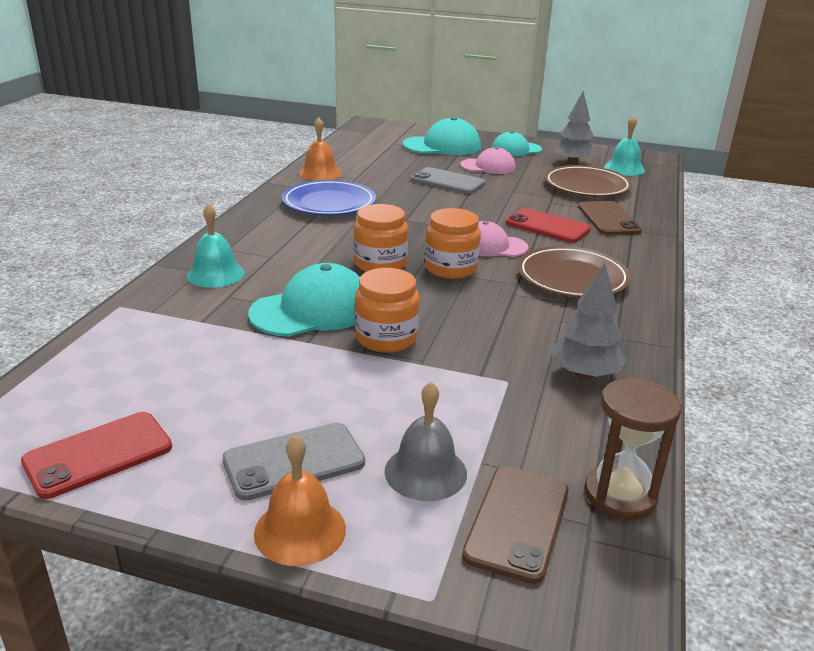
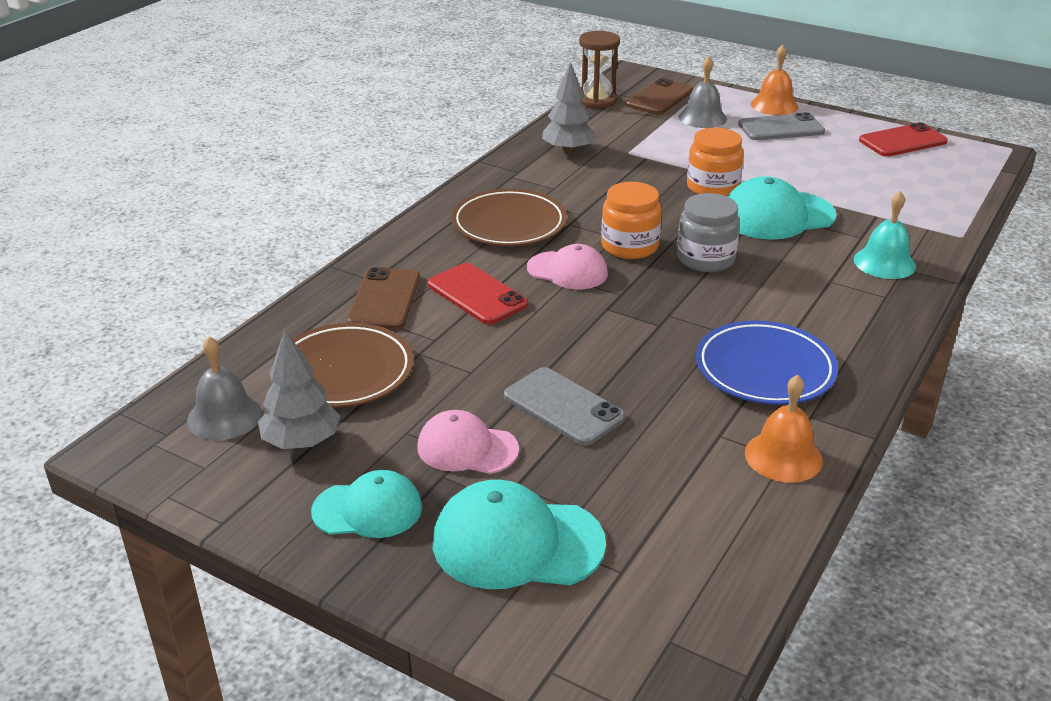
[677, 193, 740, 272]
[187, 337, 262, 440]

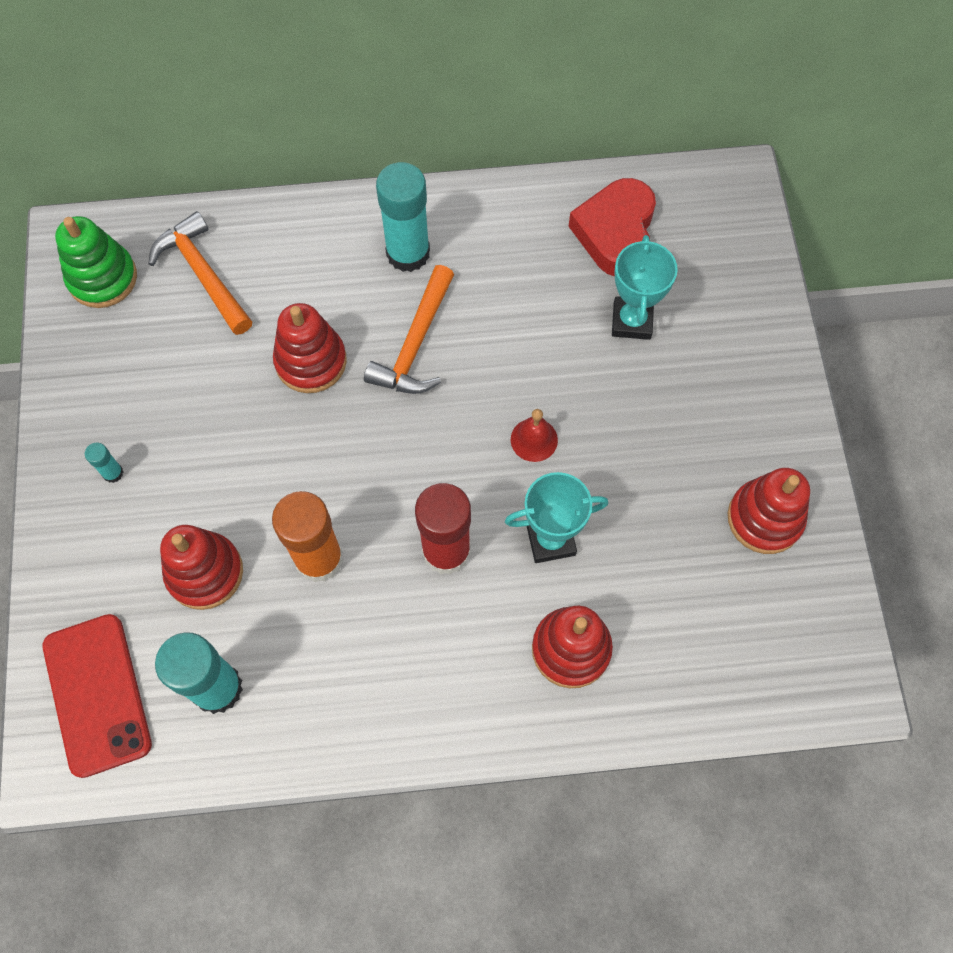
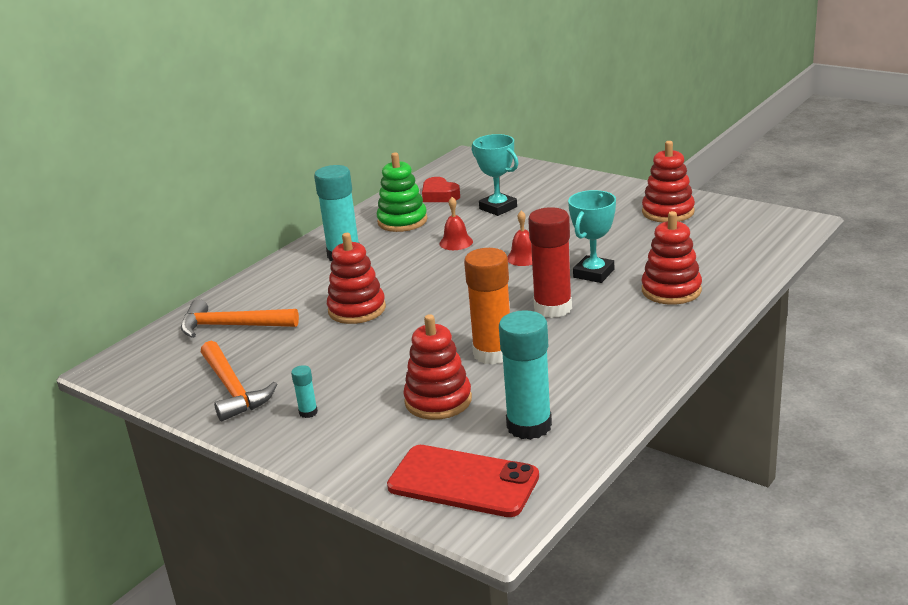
[377, 152, 427, 232]
[201, 341, 278, 421]
[422, 177, 460, 202]
[439, 197, 473, 250]

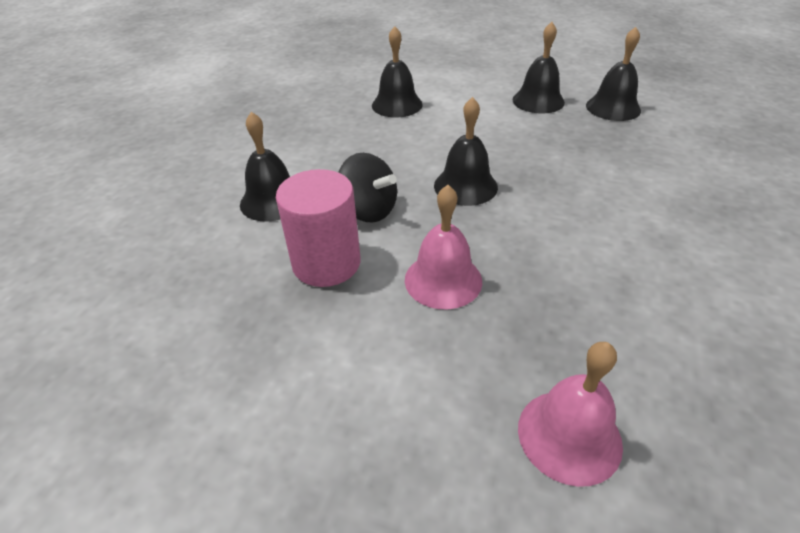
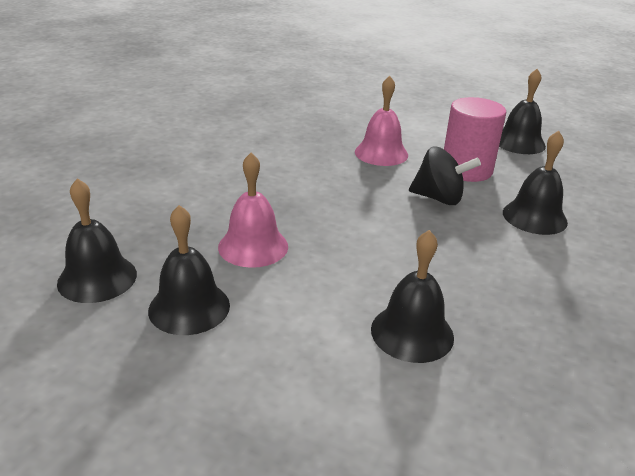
[409, 146, 481, 205]
[499, 69, 546, 154]
[218, 153, 288, 268]

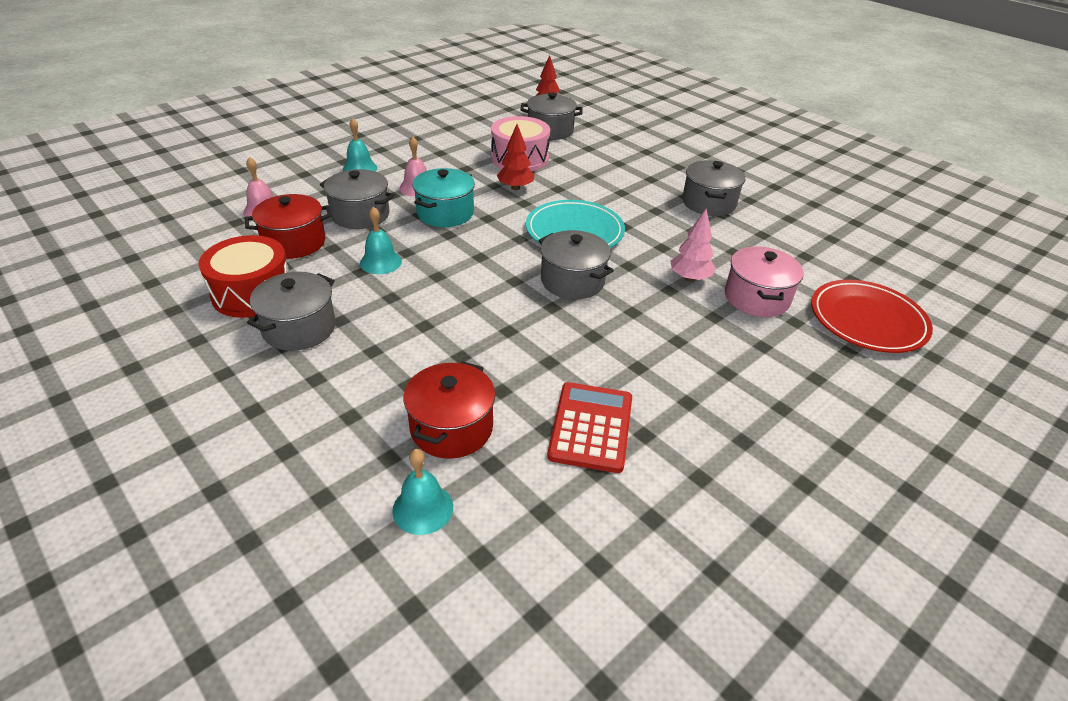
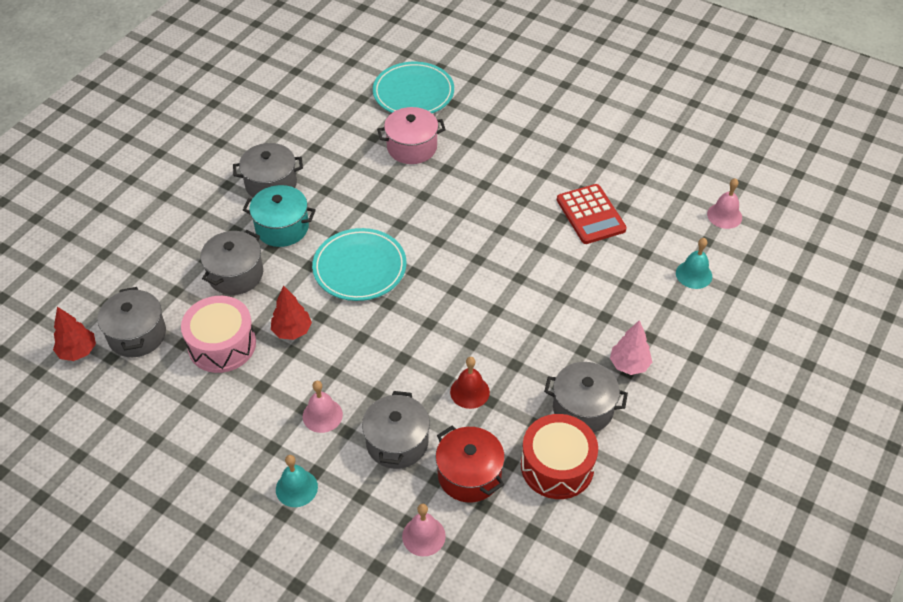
[450, 357, 490, 409]
[404, 361, 495, 459] (first image)
[243, 185, 316, 247]
[200, 230, 263, 295]
[557, 184, 627, 244]
[610, 320, 652, 375]
[373, 62, 454, 113]
[707, 178, 742, 229]

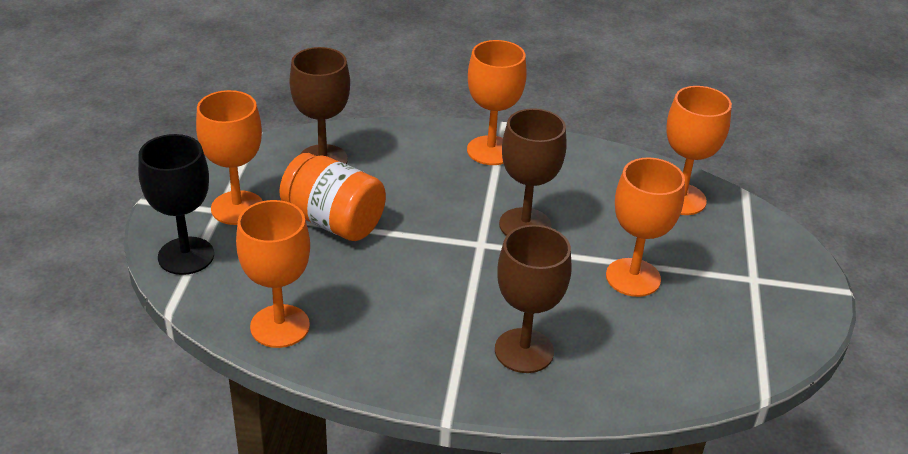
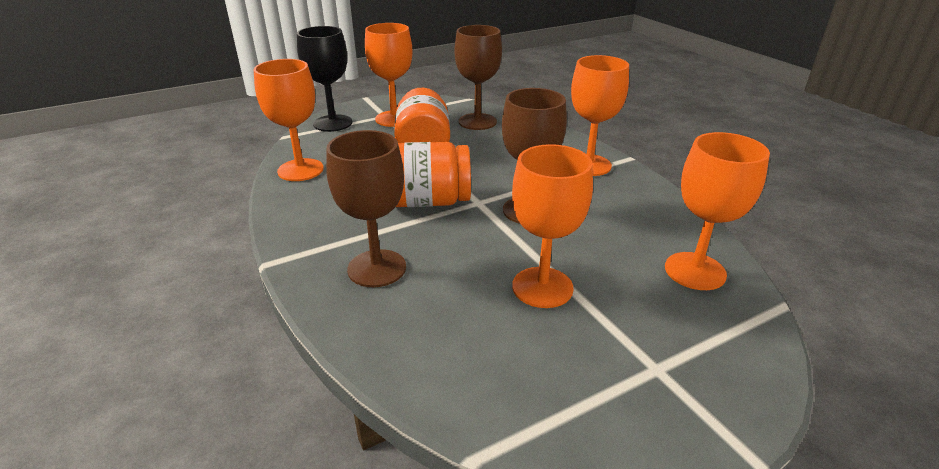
[396, 142, 471, 207]

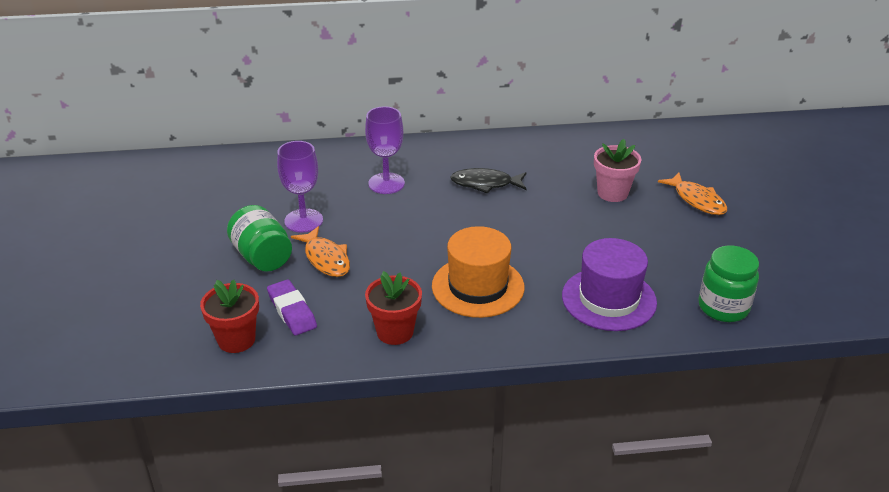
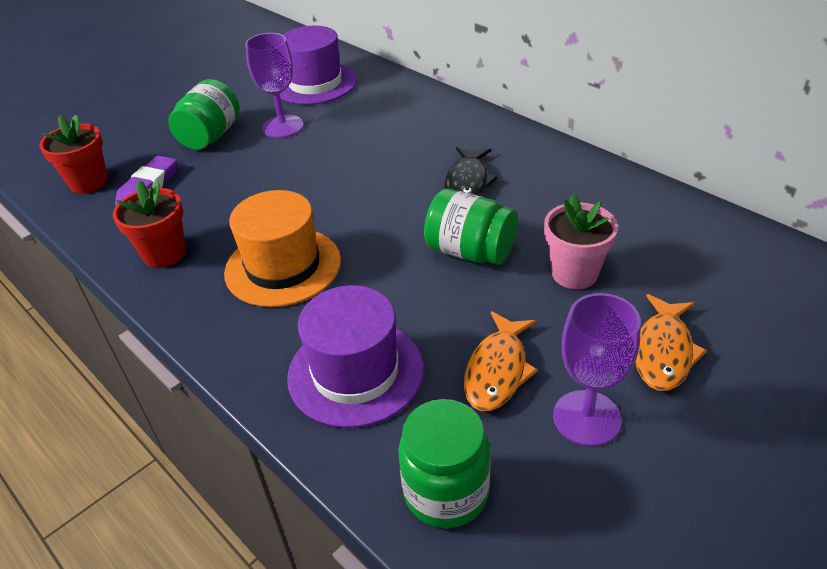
[464, 311, 538, 411]
[553, 293, 641, 446]
[444, 147, 498, 196]
[280, 26, 357, 104]
[424, 189, 518, 265]

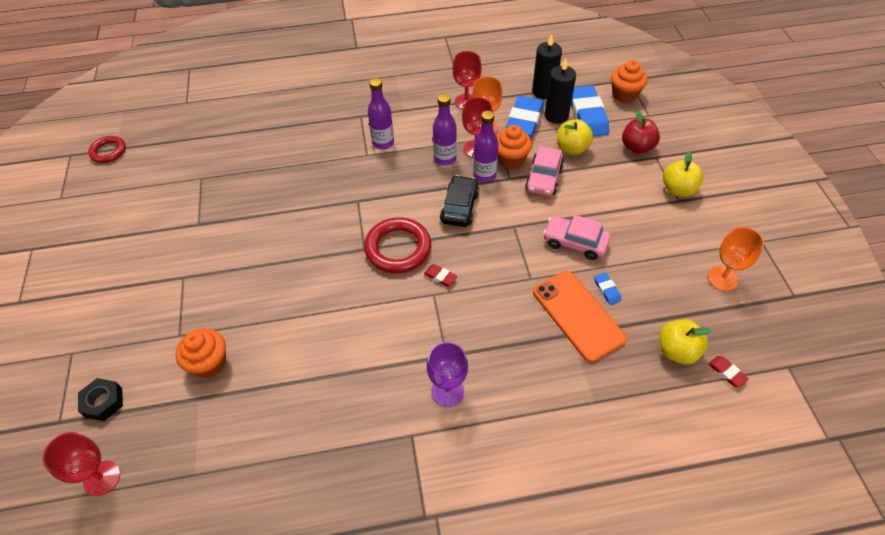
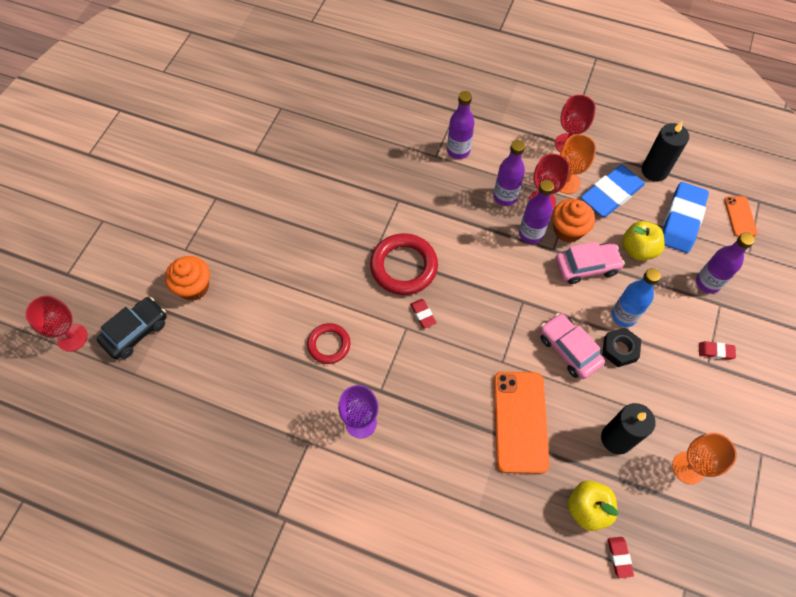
[602, 327, 641, 367]
[307, 323, 350, 364]
[97, 297, 167, 359]
[555, 242, 625, 284]
[601, 403, 656, 455]
[594, 272, 622, 305] (first image)
[724, 196, 757, 237]
[696, 232, 755, 294]
[699, 341, 736, 360]
[611, 268, 661, 327]

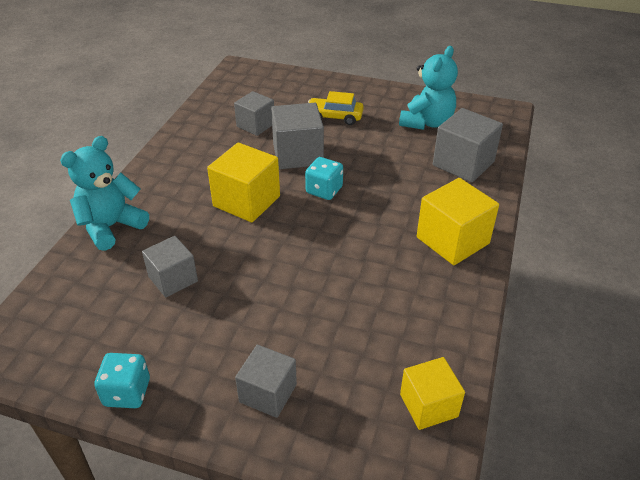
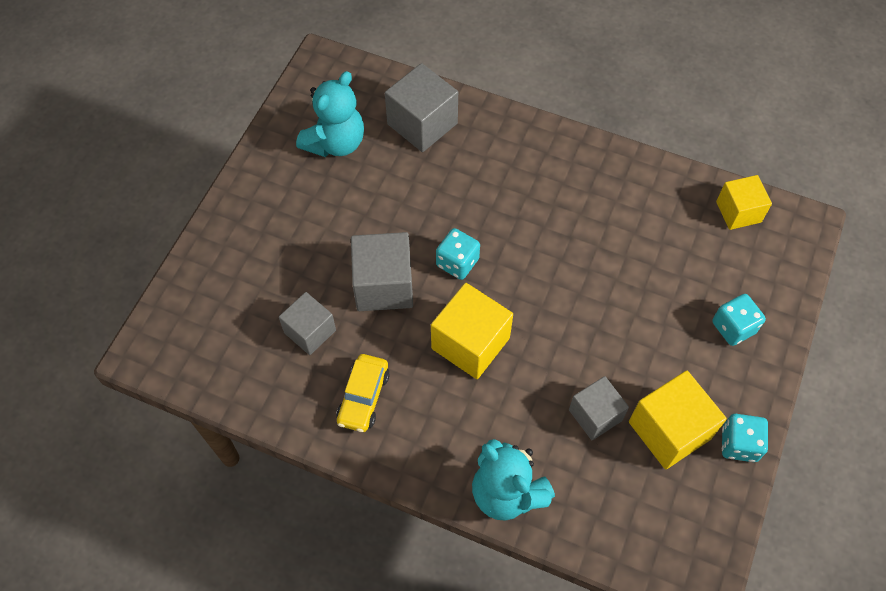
[712, 294, 766, 346]
[336, 354, 390, 432]
[296, 71, 364, 157]
[629, 371, 727, 469]

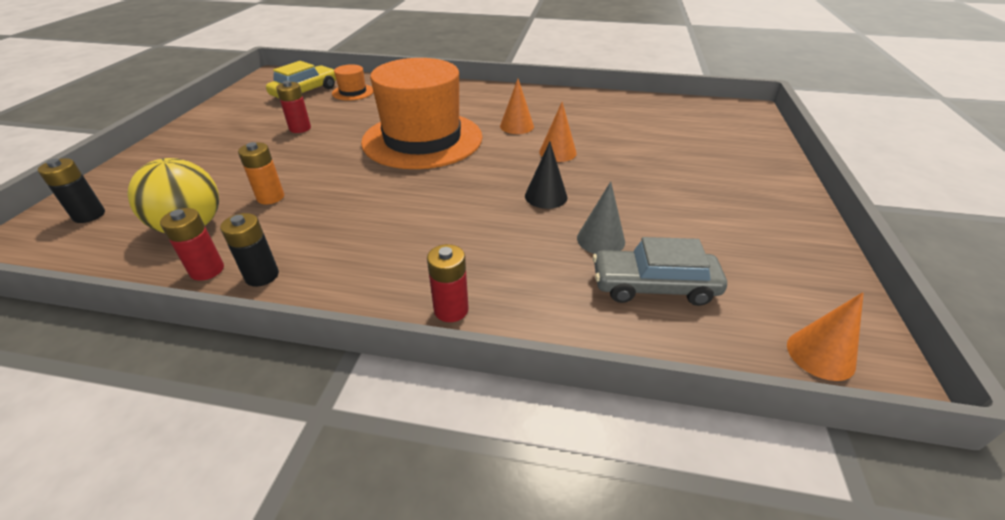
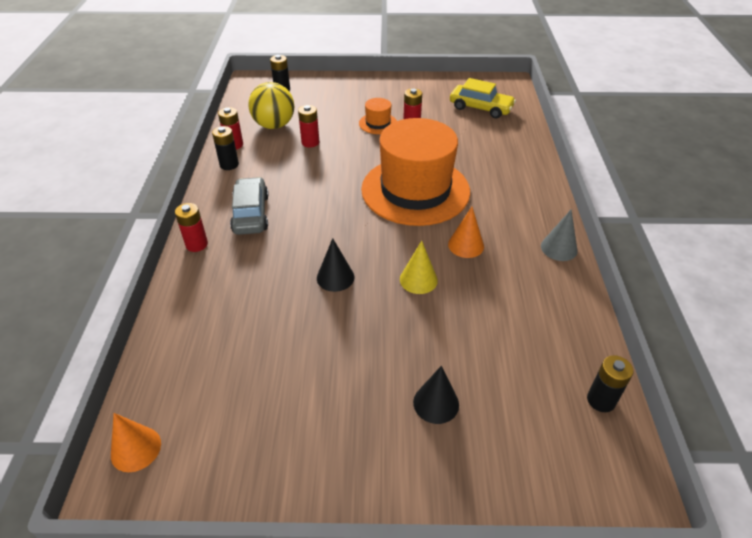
[298, 105, 319, 147]
[359, 98, 397, 134]
[400, 240, 438, 294]
[541, 209, 578, 261]
[230, 177, 269, 235]
[413, 366, 459, 424]
[587, 355, 634, 412]

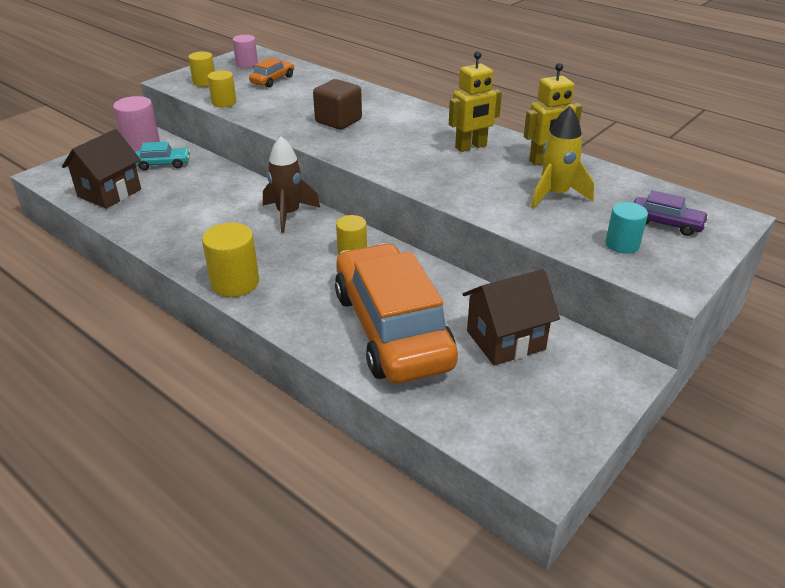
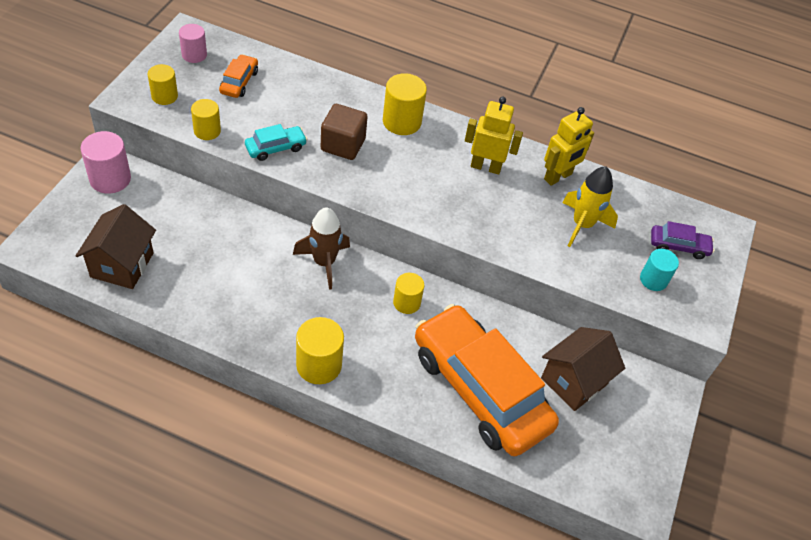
[245, 124, 307, 161]
[465, 97, 523, 174]
[383, 73, 427, 135]

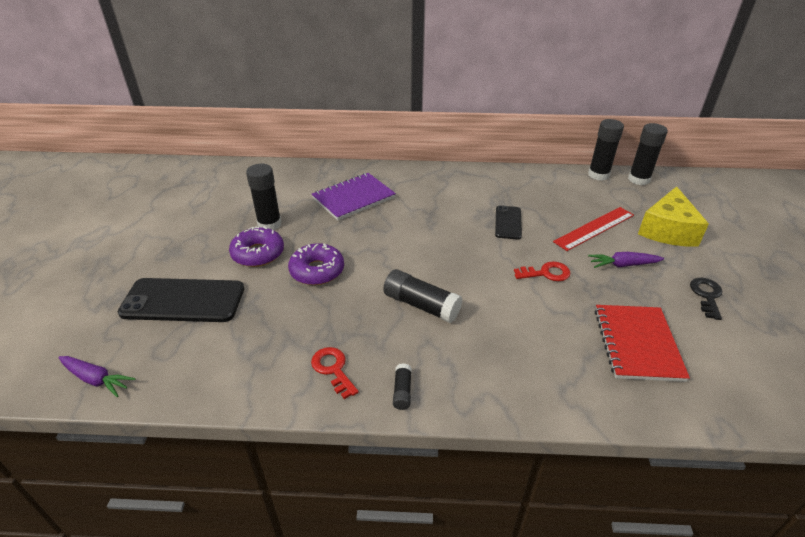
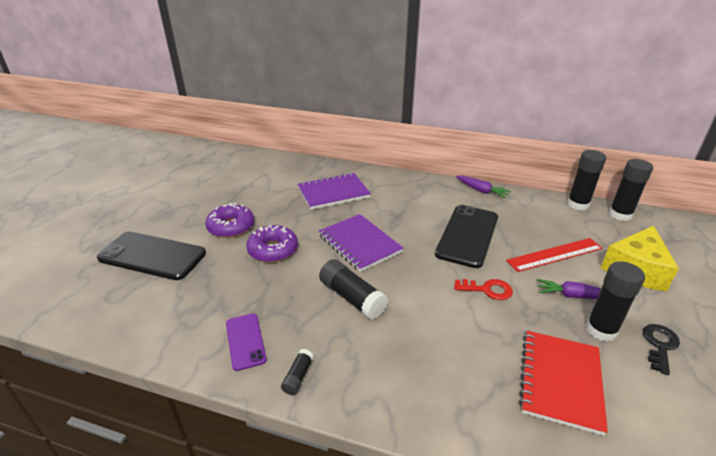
[456, 176, 511, 198]
[586, 261, 645, 342]
[226, 314, 267, 371]
[435, 205, 498, 268]
[319, 214, 404, 272]

